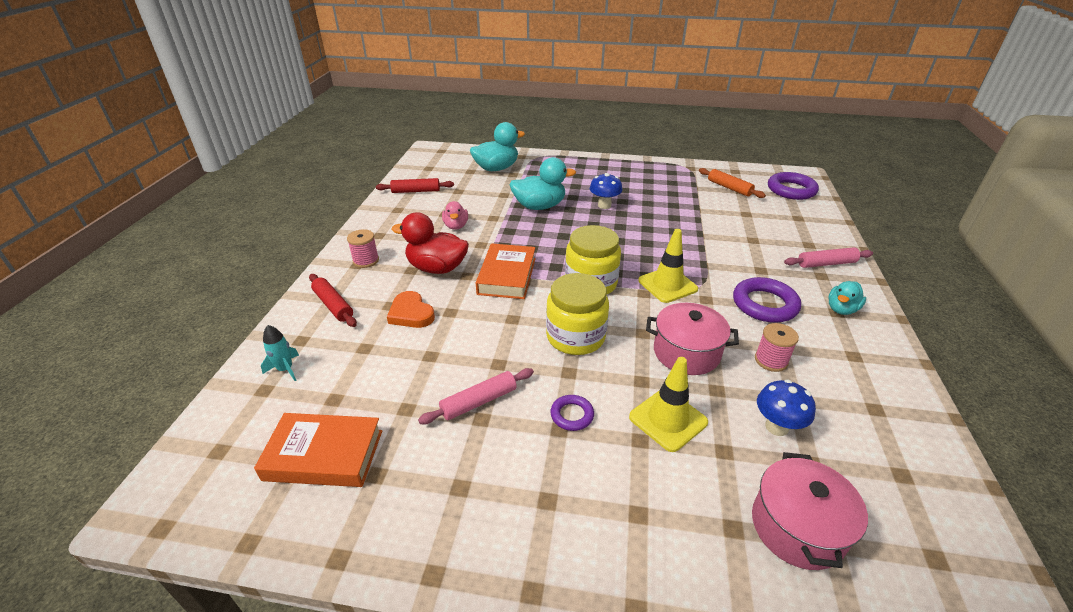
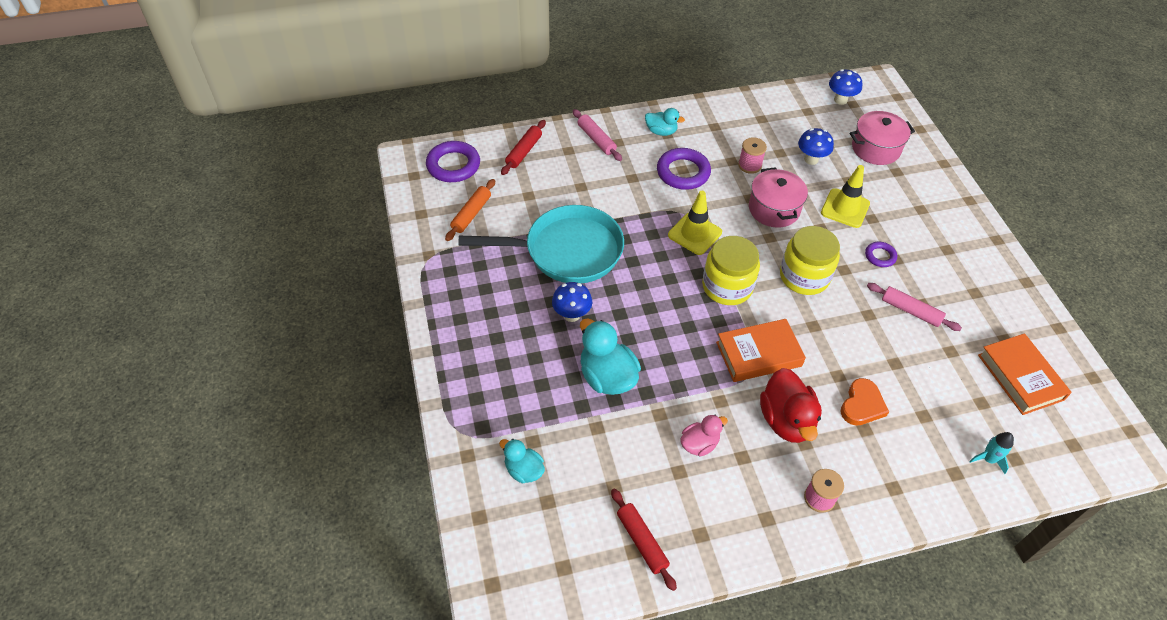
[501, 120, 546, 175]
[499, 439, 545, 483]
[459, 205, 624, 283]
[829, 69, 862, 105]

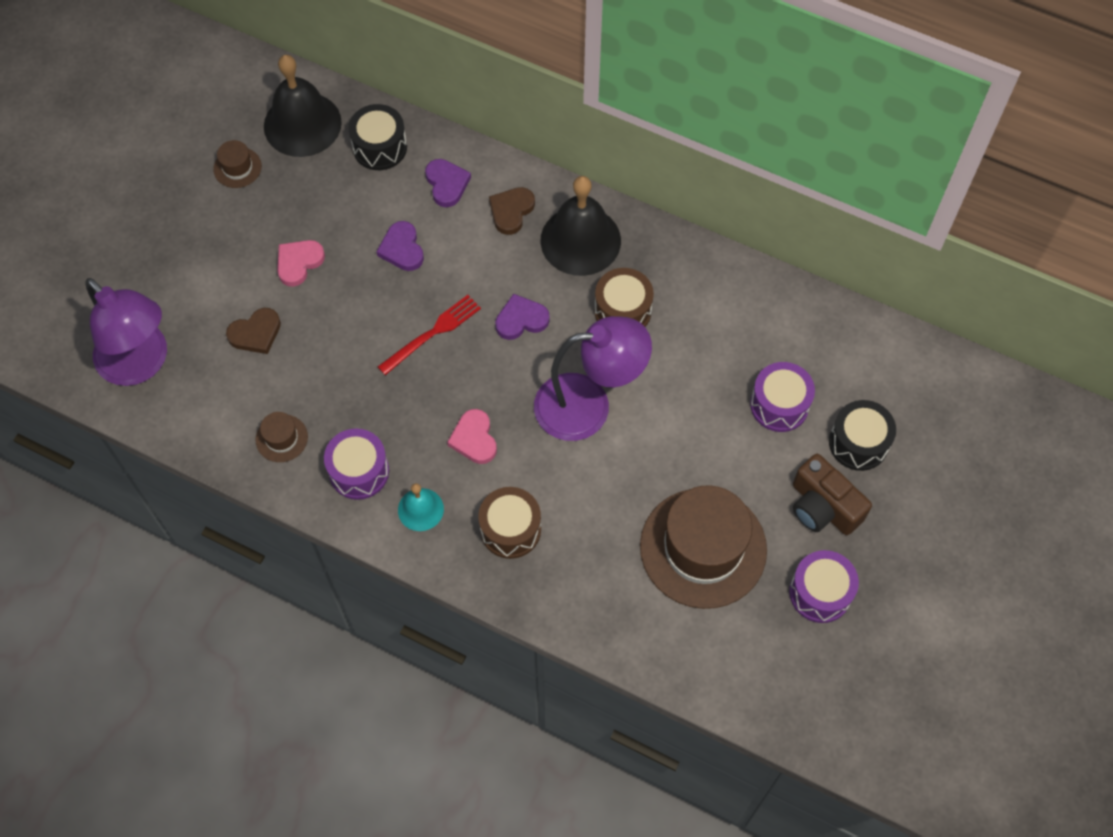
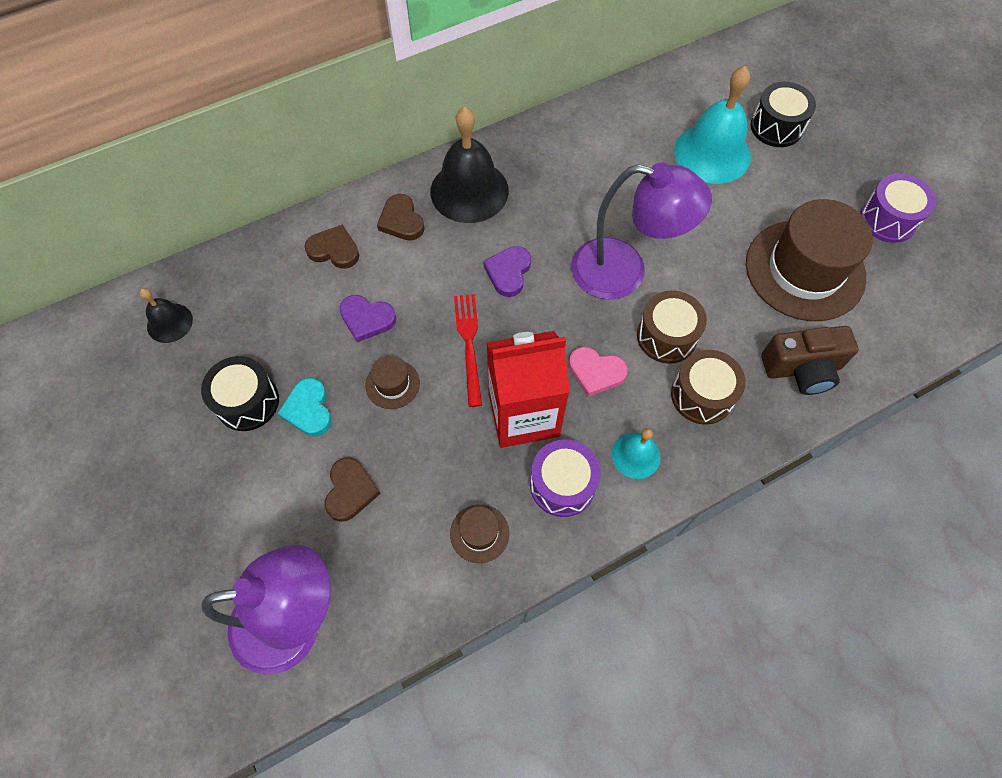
[365, 356, 420, 409]
[139, 288, 193, 343]
[278, 378, 332, 436]
[201, 356, 279, 431]
[304, 224, 359, 269]
[571, 162, 712, 300]
[637, 290, 707, 364]
[674, 66, 751, 184]
[761, 326, 859, 395]
[487, 331, 570, 448]

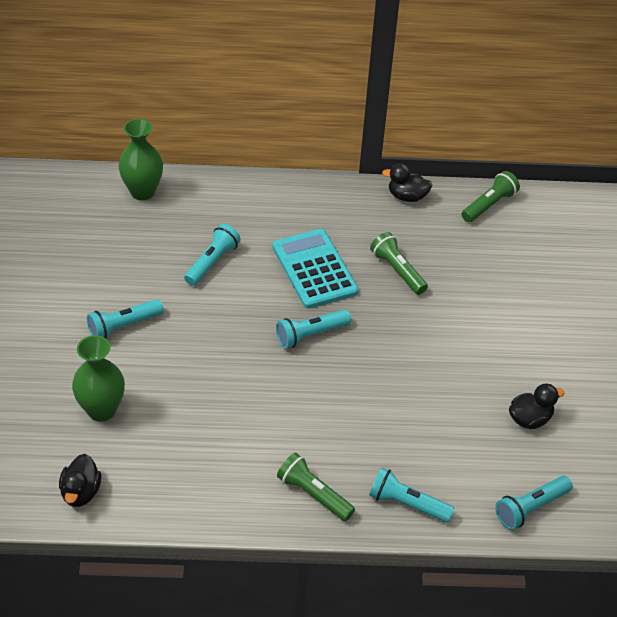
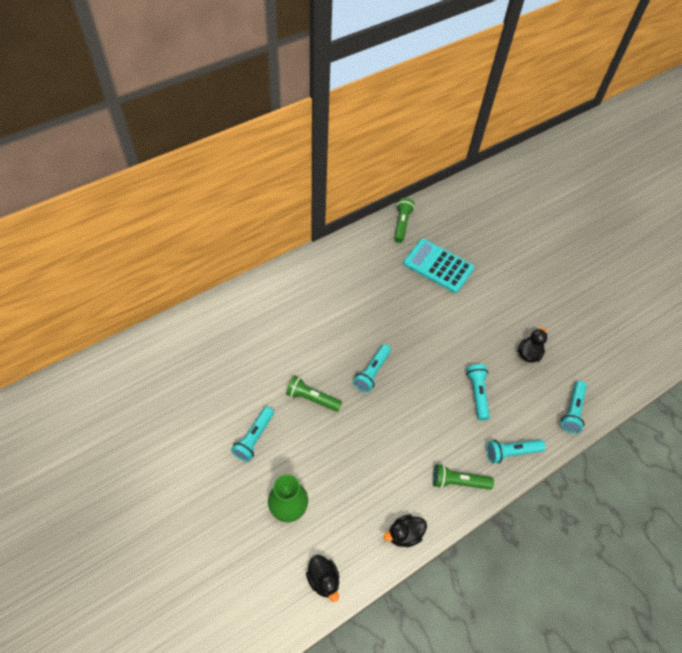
[118, 119, 163, 200] (first image)
[466, 364, 490, 421]
[403, 239, 474, 293]
[286, 376, 342, 412]
[384, 514, 427, 547]

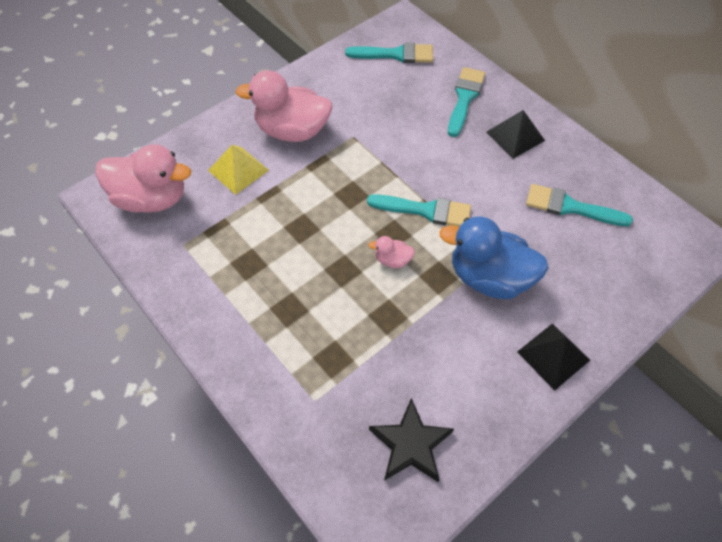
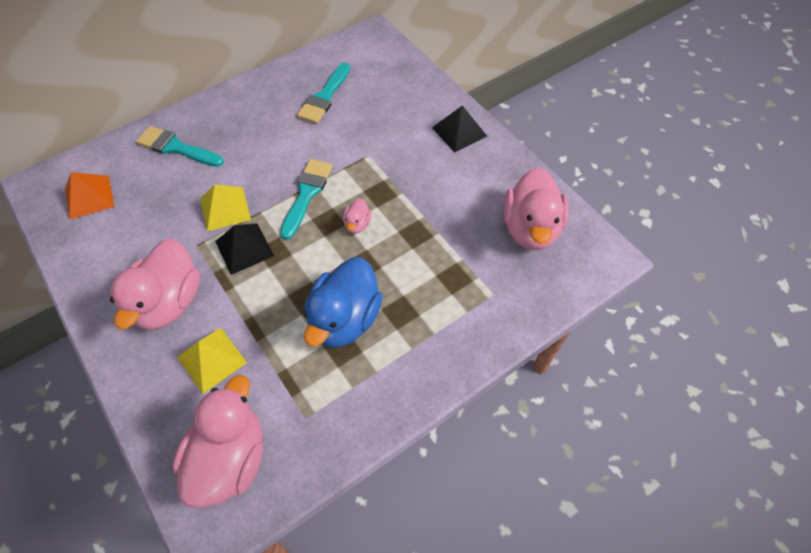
[65, 172, 114, 220]
[503, 167, 569, 250]
[304, 257, 383, 348]
[215, 224, 274, 275]
[200, 184, 251, 232]

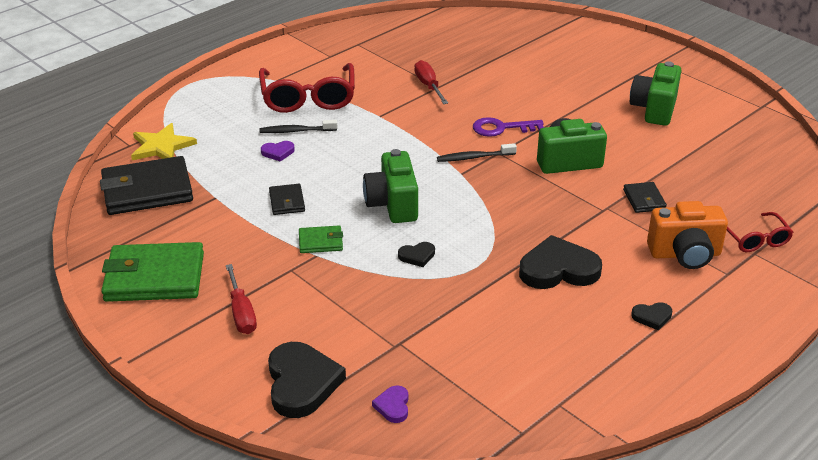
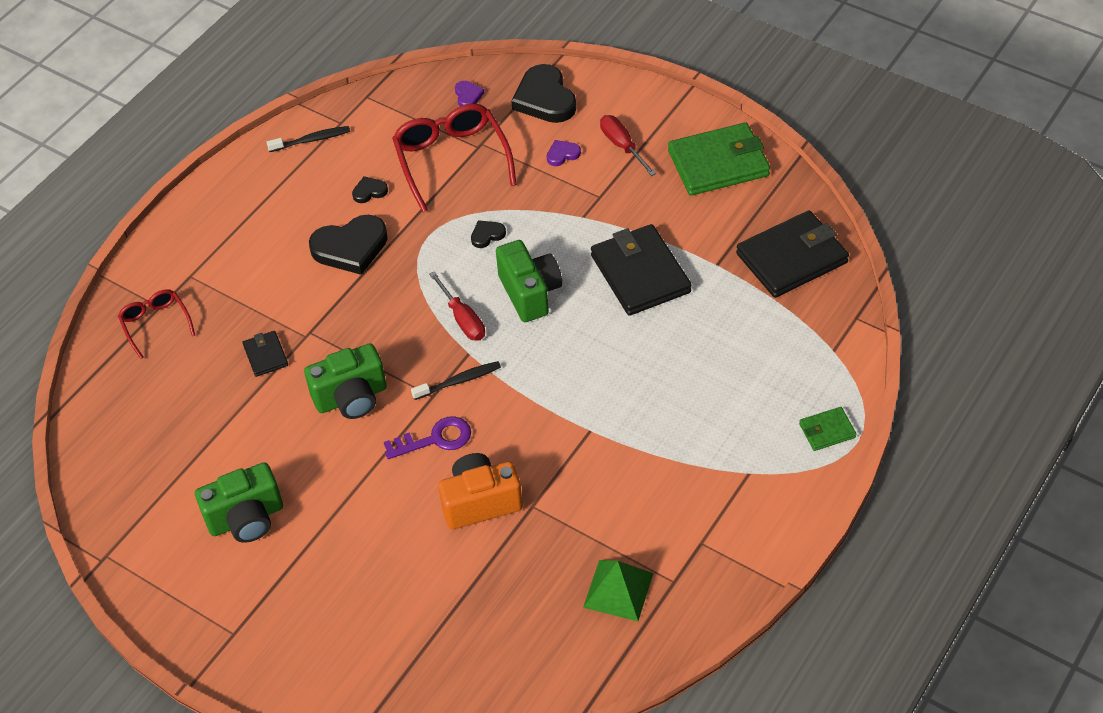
[131, 123, 197, 160] (first image)
[392, 104, 517, 212]
[267, 126, 350, 152]
[547, 140, 581, 166]
[591, 224, 691, 316]
[799, 407, 856, 451]
[429, 271, 485, 341]
[195, 462, 283, 543]
[352, 176, 388, 203]
[438, 453, 523, 529]
[583, 560, 653, 621]

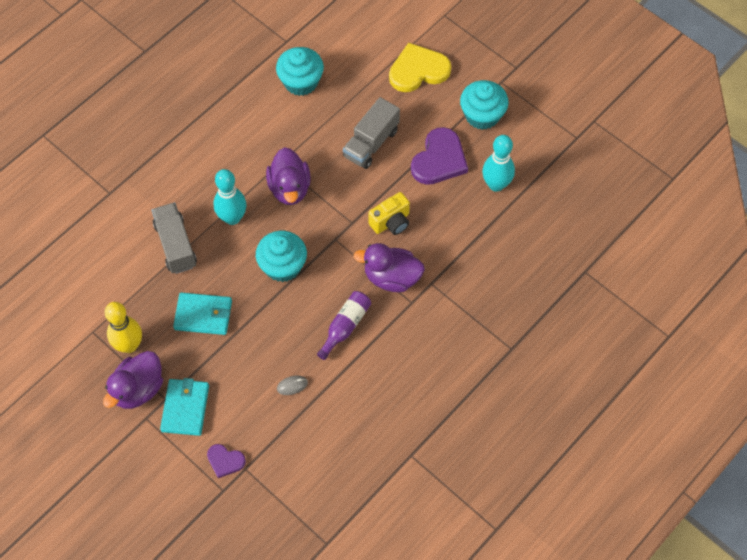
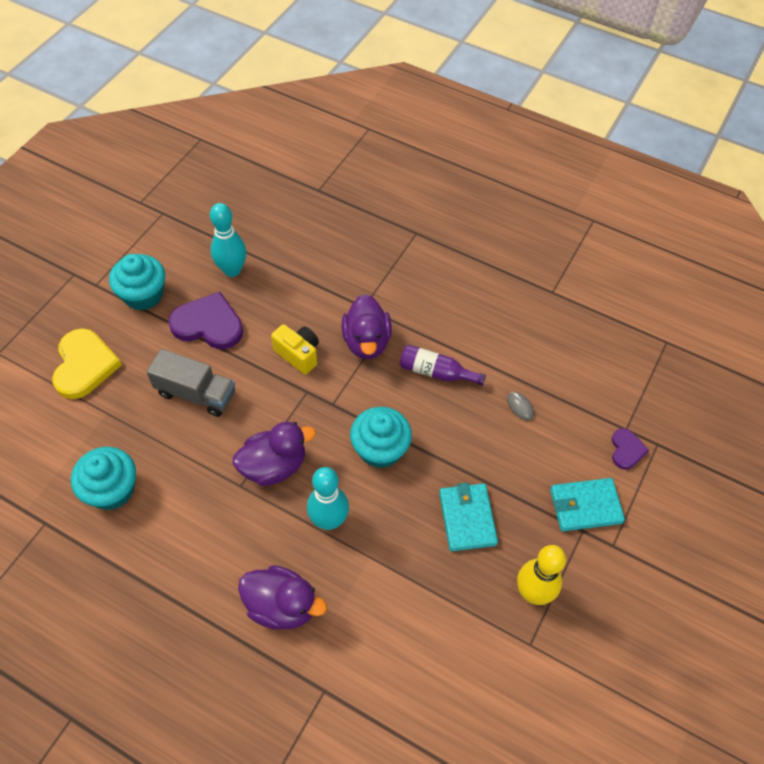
[238, 565, 327, 630]
[152, 202, 197, 274] (first image)
[52, 328, 122, 399]

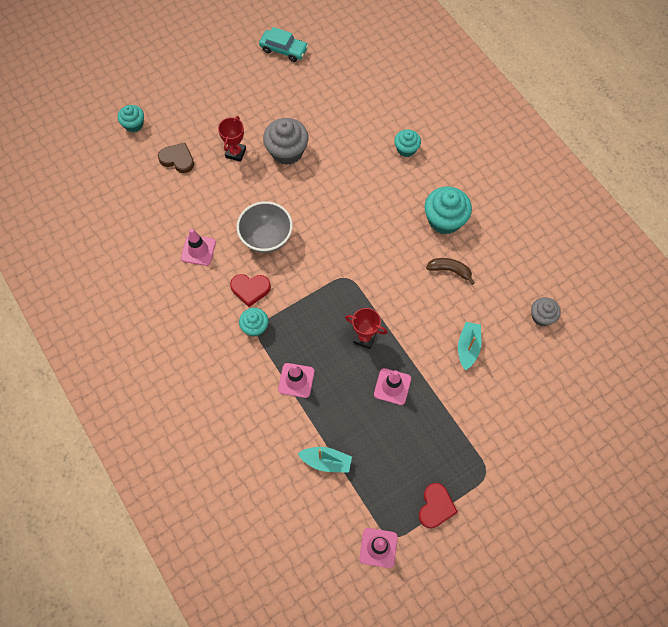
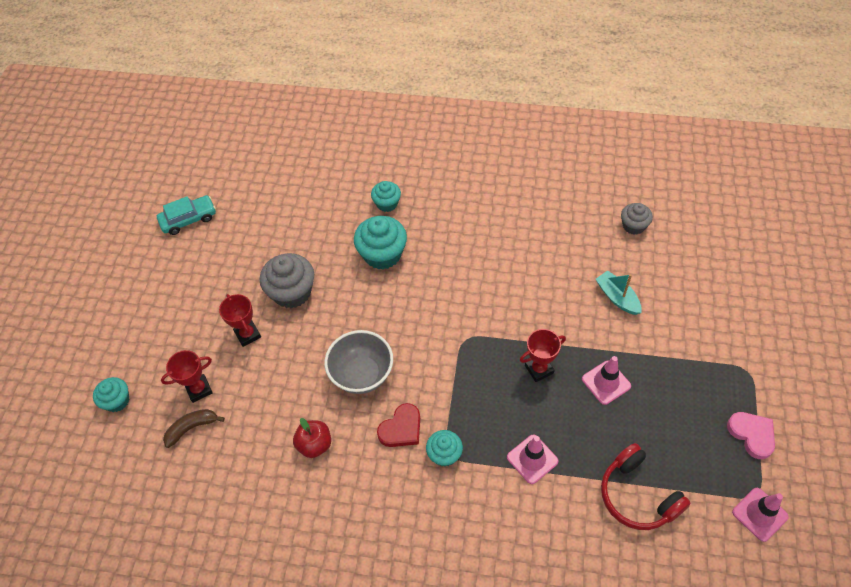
[161, 350, 213, 403]
[293, 418, 331, 458]
[601, 443, 691, 530]
[727, 412, 775, 459]
[354, 216, 407, 270]
[163, 409, 225, 448]

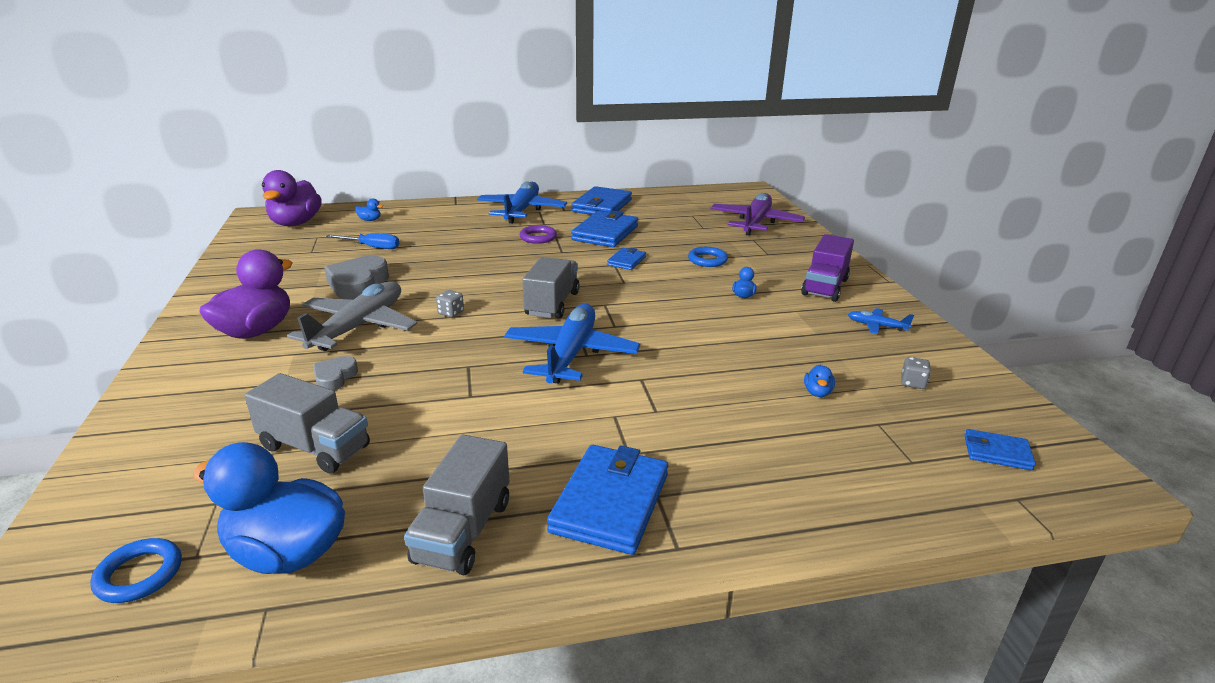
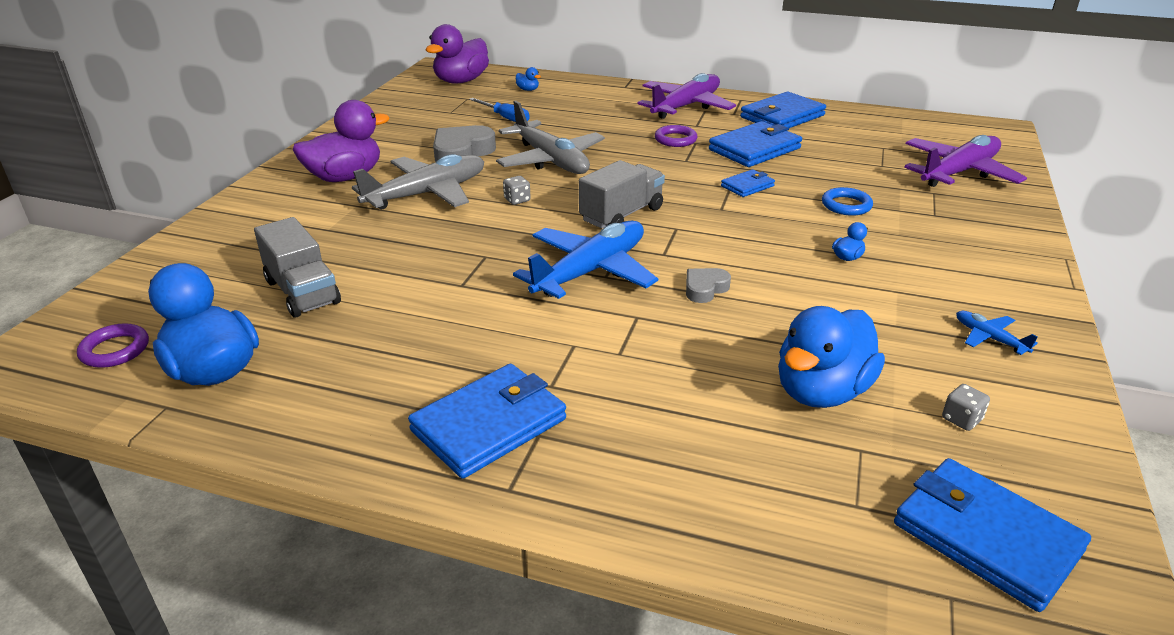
[77, 323, 149, 368]
[686, 268, 731, 303]
[404, 435, 509, 575] (first image)
[637, 73, 736, 119]
[801, 234, 854, 302] (first image)
[778, 306, 885, 408]
[894, 458, 1091, 612]
[496, 101, 605, 174]

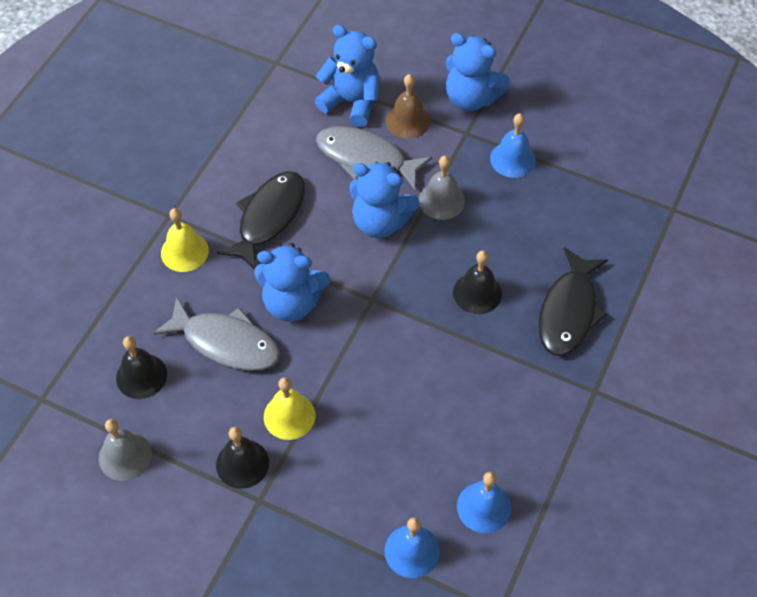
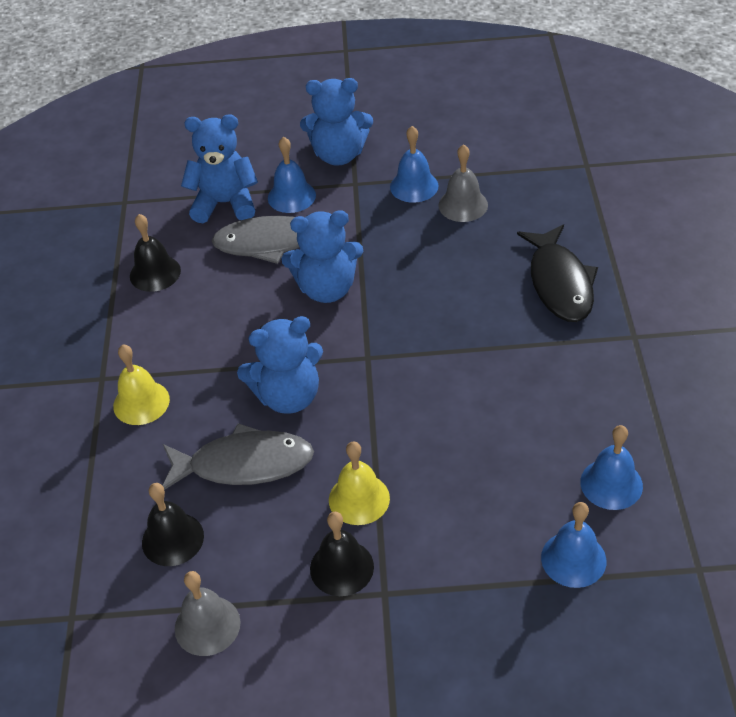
[217, 171, 305, 270] (first image)
[268, 137, 316, 213]
[438, 144, 488, 222]
[130, 214, 181, 292]

